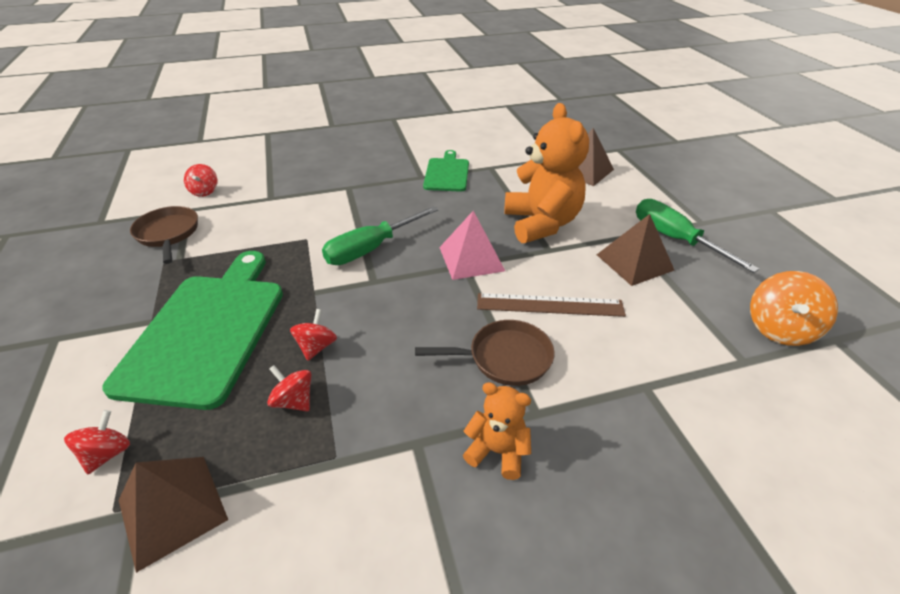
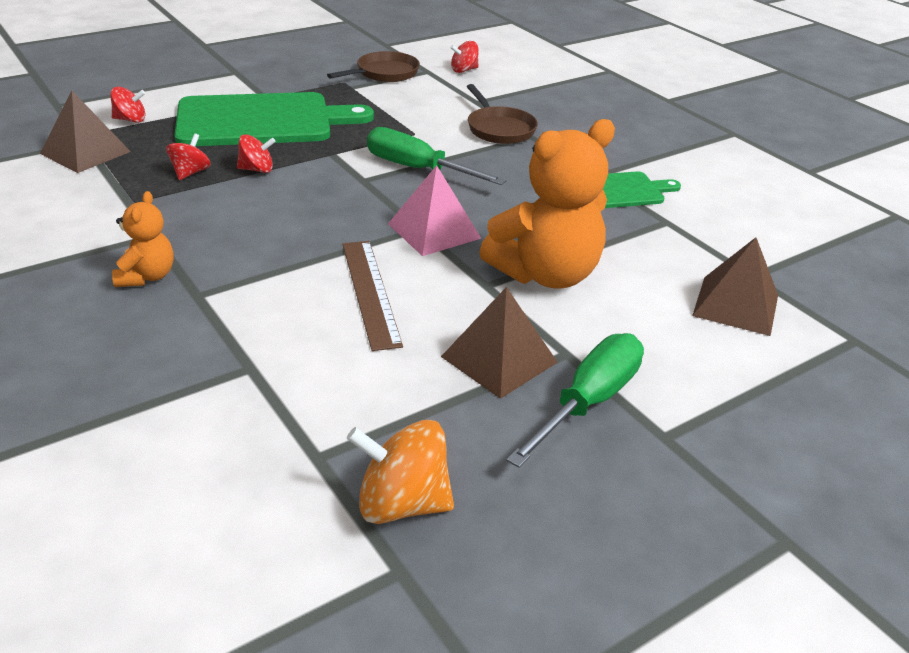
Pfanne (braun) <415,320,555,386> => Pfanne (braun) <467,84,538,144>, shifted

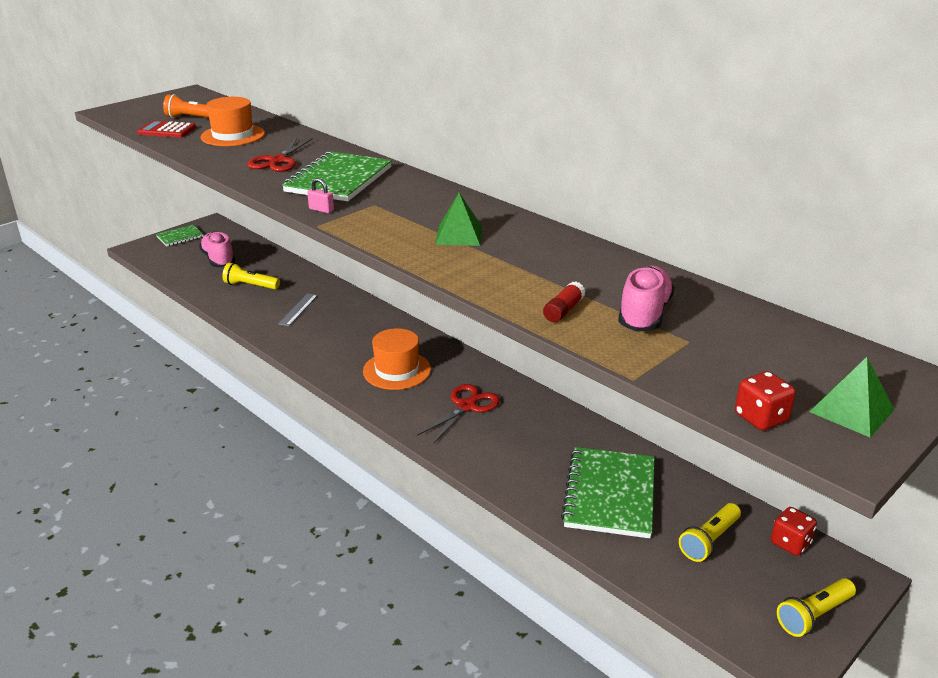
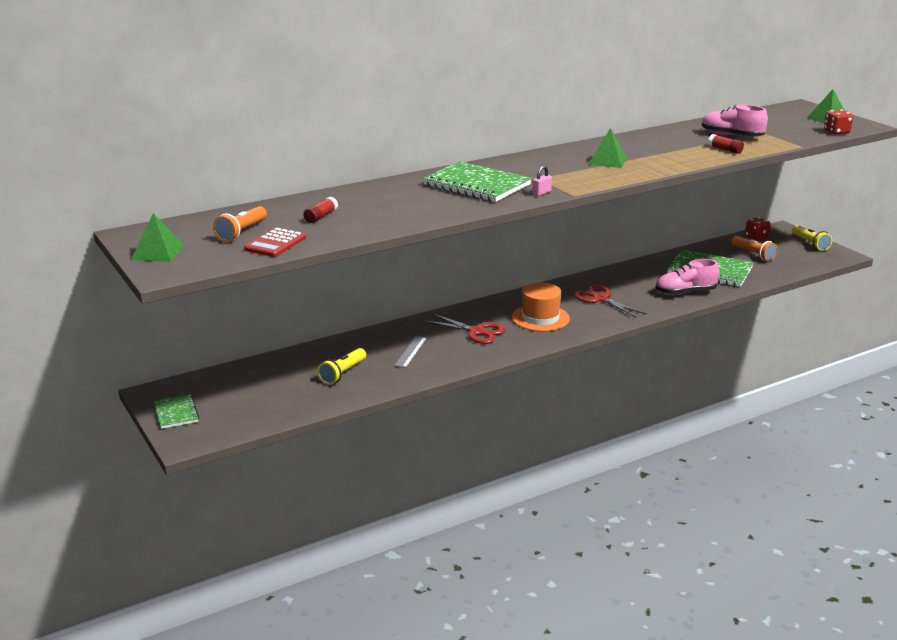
Hut (orange) <200,97,265,146> => Klebestift (rot) <303,197,338,223>
Schere (rot) <247,138,312,172> => Schere (rot) <425,314,506,344>, shifted
Schuh (rosa) <199,232,235,267> => Schuh (rosa) <656,259,720,295>, shifted
Lineal (grau) <278,293,318,326> => Lineal (grau) <394,336,427,368>, 75 degrees clockwise
Taschenlampe (gelb) <679,503,741,562> => Taschenlampe (orange) <732,236,778,261>
nothing => Pyramide (grün) <131,213,185,262>

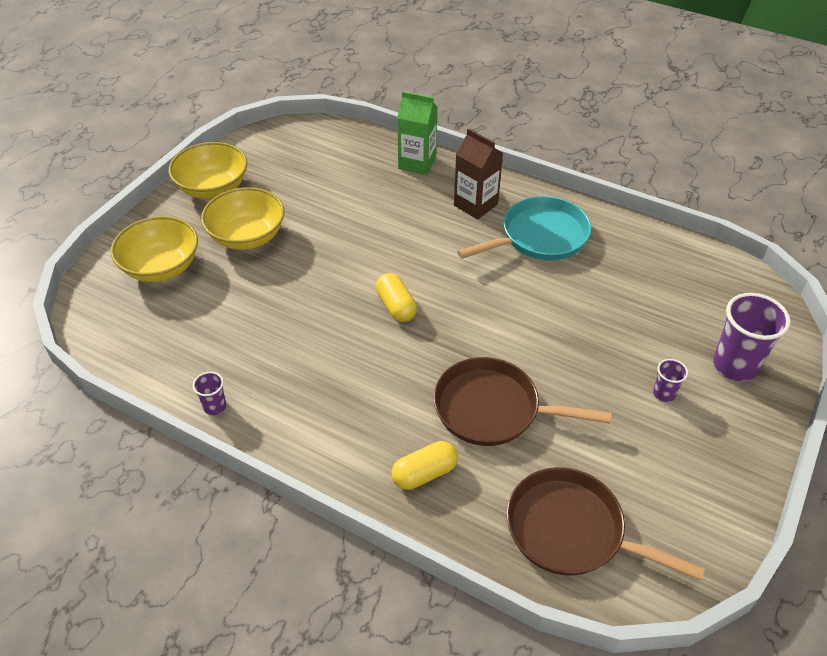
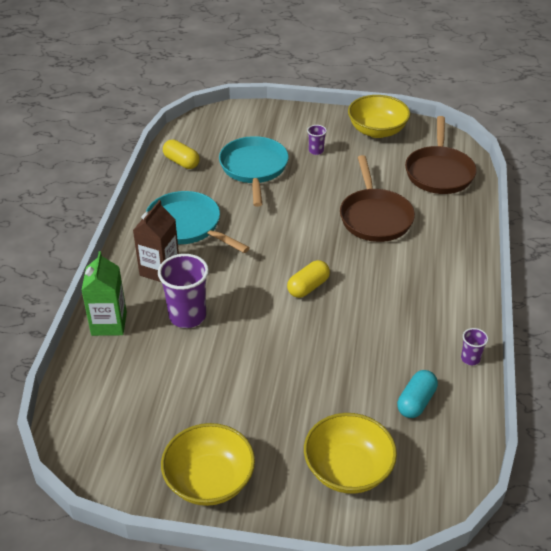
Schüssel (gelb) <201,187,285,250> => Schüssel (gelb) <348,95,410,138>, shifted
Becher (lila) <713,293,791,381> => Becher (lila) <158,254,209,328>, shifted
Kapsel (gelb) <392,441,458,490> => Kapsel (gelb) <163,140,200,169>, shifted
nothing => Pfanne (türkis) <219,136,289,207>
nothing => Kapsel (türkis) <397,370,438,418>

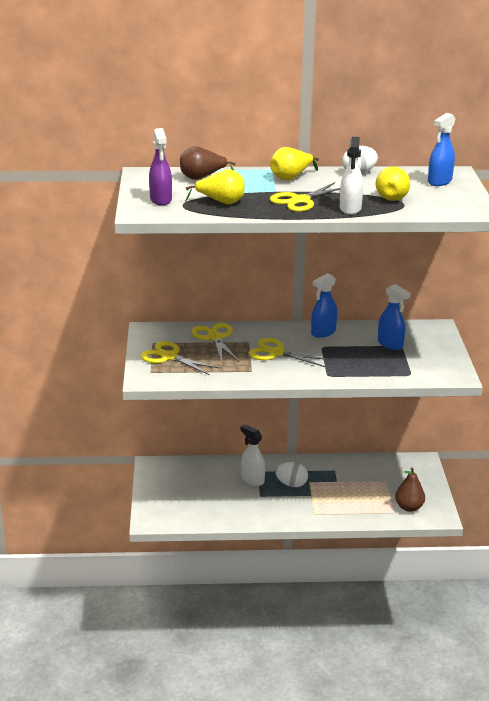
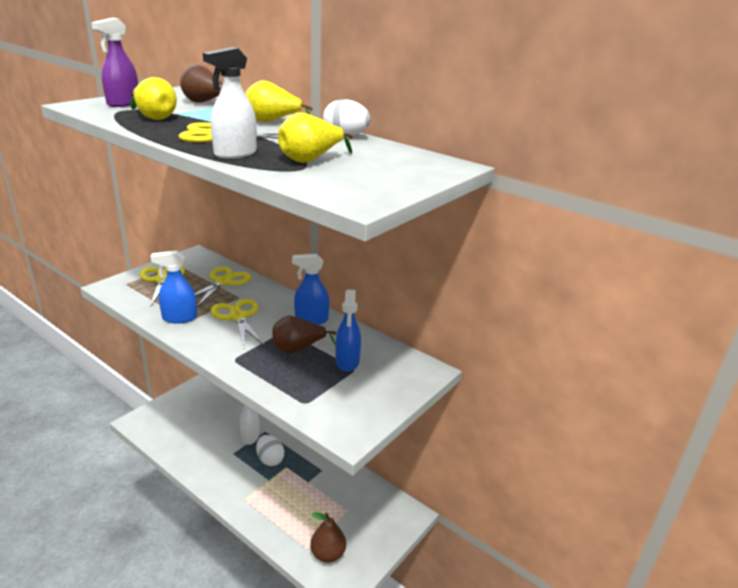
Sprühflasche (blau) <428,113,455,186> => Sprühflasche (blau) <151,250,197,324>, shifted
nothing => Birne (braun) <272,316,336,354>

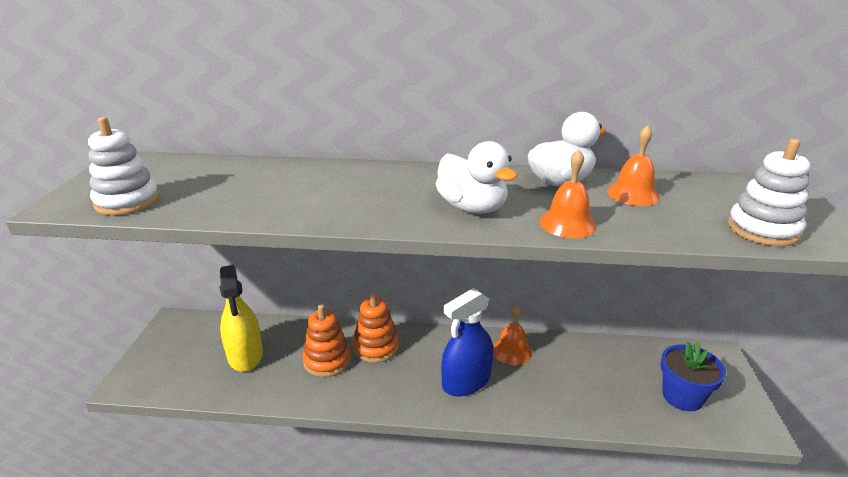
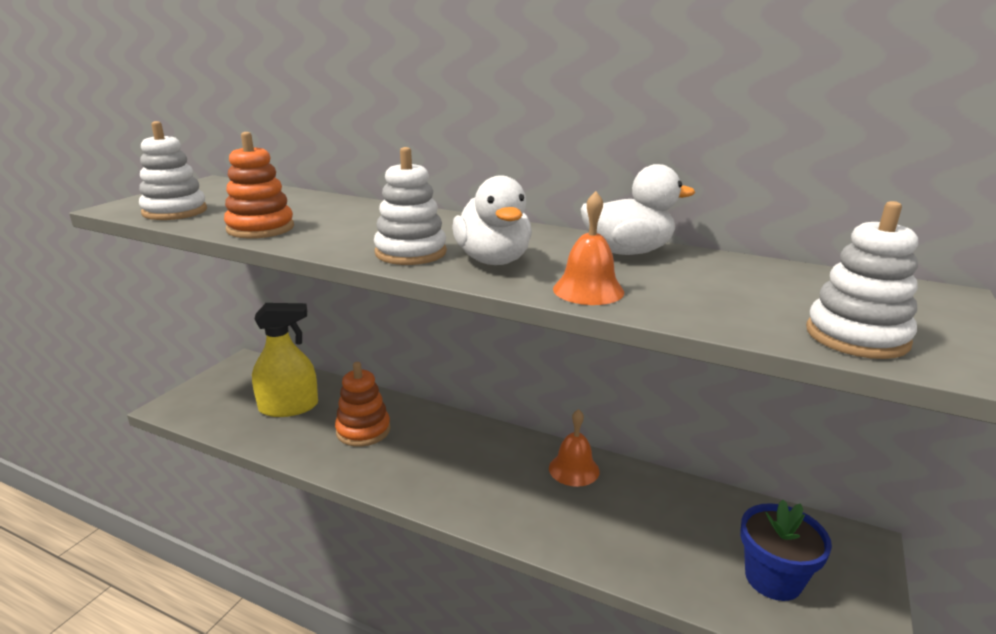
Glocke (orange) <607,125,660,206> => nothing
Sprühflasche (gelb) <220,265,263,372> => Sprühflasche (gelb) <252,303,318,417>, 105 degrees counterclockwise
Sprühflasche (blau) <441,288,493,396> => nothing
Stapelspielzeug (orange) <353,292,399,363> => Stapelspielzeug (orange) <224,132,294,239>, shifted
nothing => Stapelspielzeug (weiß) <374,147,447,265>

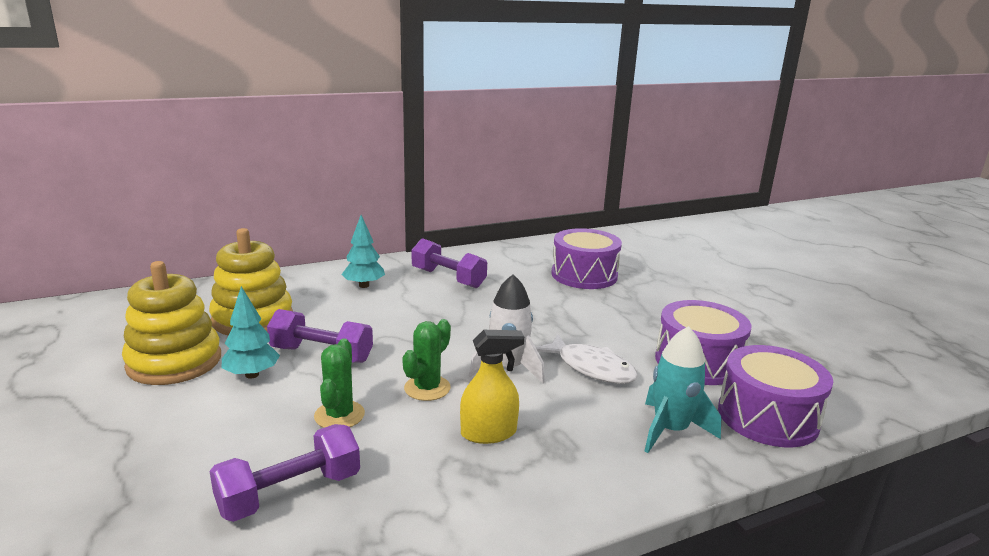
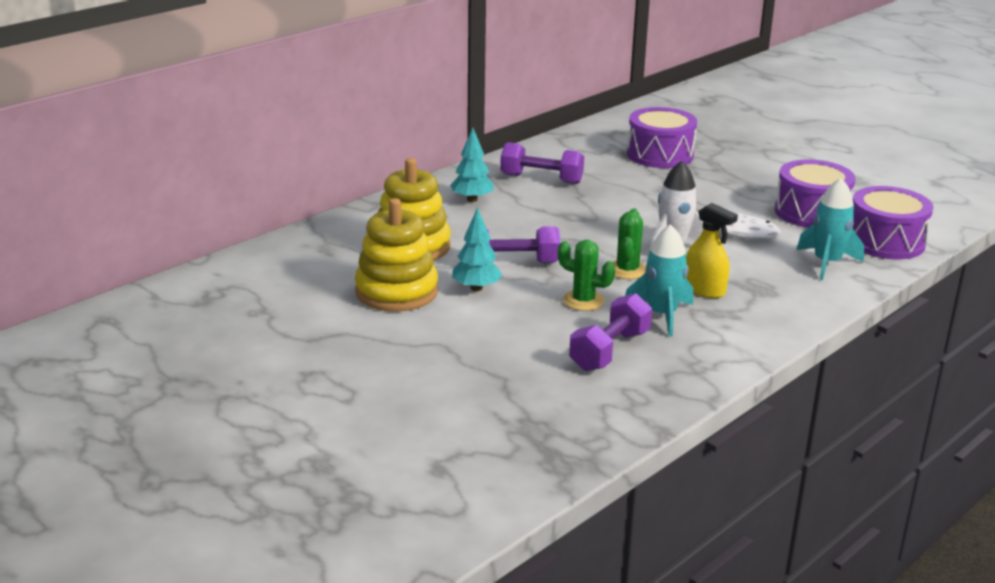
Sprühflasche (gelb) <460,330,524,444> => Sprühflasche (gelb) <686,203,738,298>, 75 degrees clockwise
Kaktus (grün) <314,339,365,428> => Kaktus (grün) <558,240,615,311>, 45 degrees counterclockwise
nothing => Rakete (türkis) <625,224,693,337>

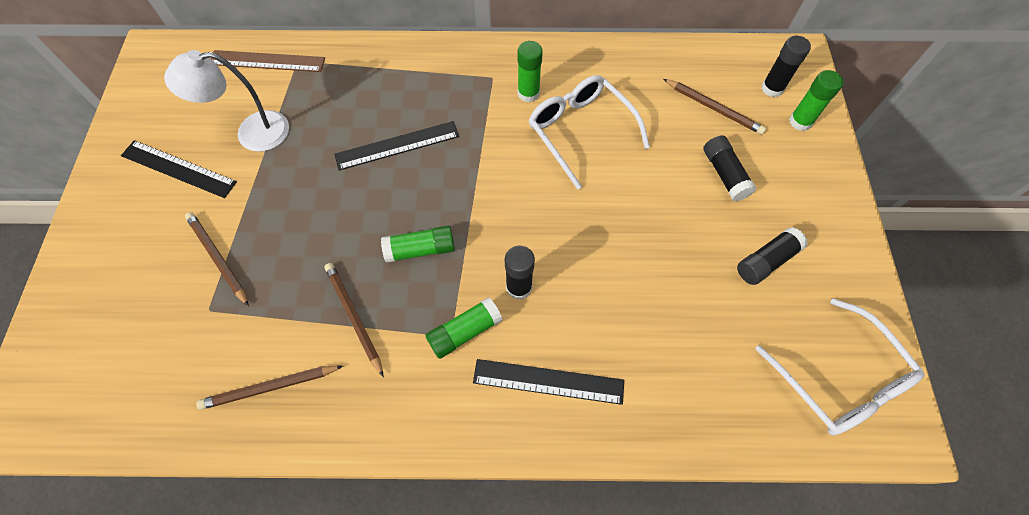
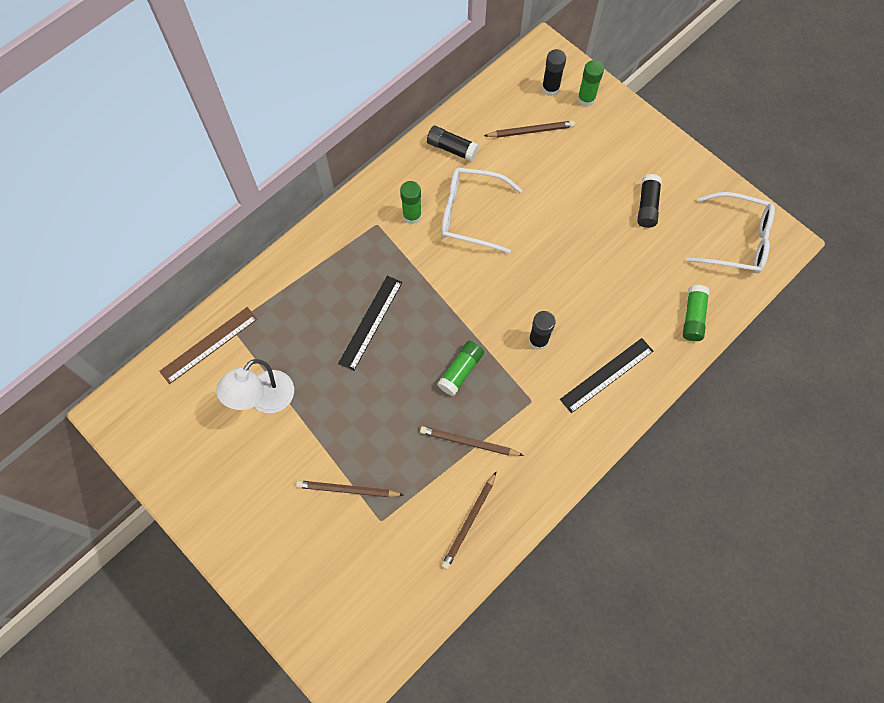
Klebestift (schwarz) <703,135,756,201> => Klebestift (schwarz) <427,126,479,162>, shifted
Lineal (schwarz) <121,140,237,198> => nothing
Klebestift (grün) <425,297,503,359> => Klebestift (grün) <683,285,709,341>, shifted

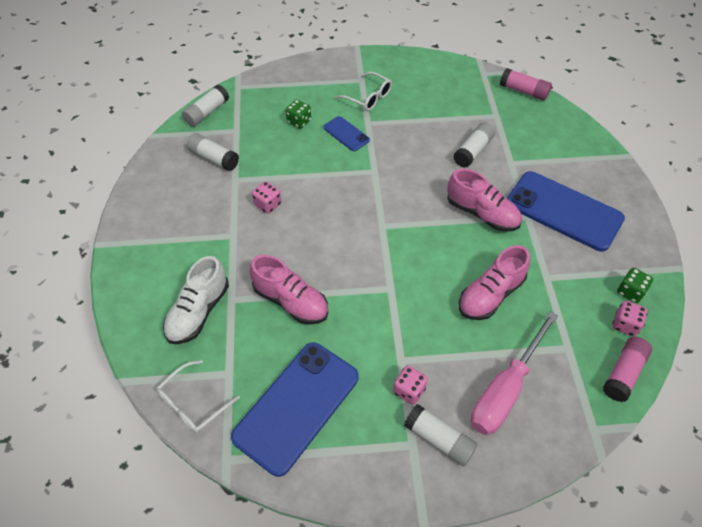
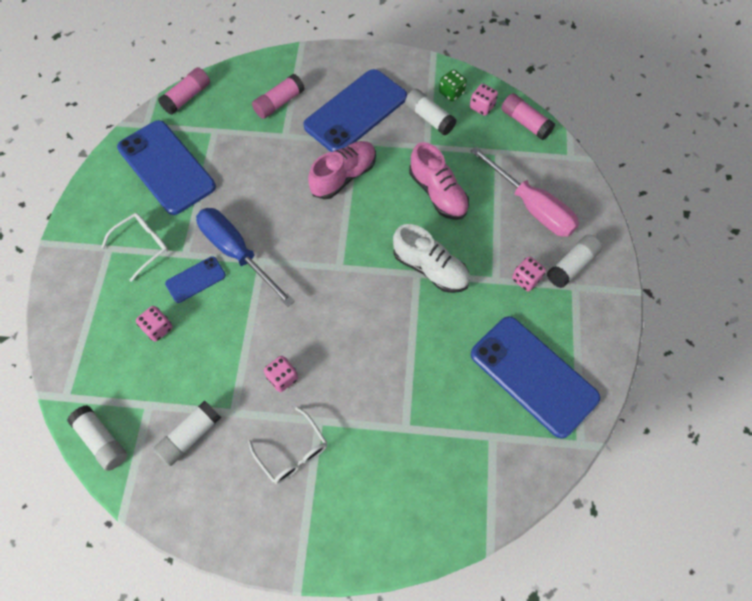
Spielwürfel (grün) <285,100,311,129> => Spielwürfel (rosa) <136,306,172,342>
Klebestift (weiß) <453,122,495,168> => Klebestift (weiß) <405,89,457,135>, shifted
Schuh (rosa) <250,255,328,325> => nothing
Schuh (weiß) <163,256,229,344> => Schuh (weiß) <393,224,470,293>, shifted
Brille (weiß) <156,360,240,433> => Brille (weiß) <248,407,327,484>, shifted
nothing => Klebestift (rosa) <252,74,305,119>
nothing => Handy (blau) <117,120,216,215>
nothing => Schraubenzieher (blau) <196,208,295,307>

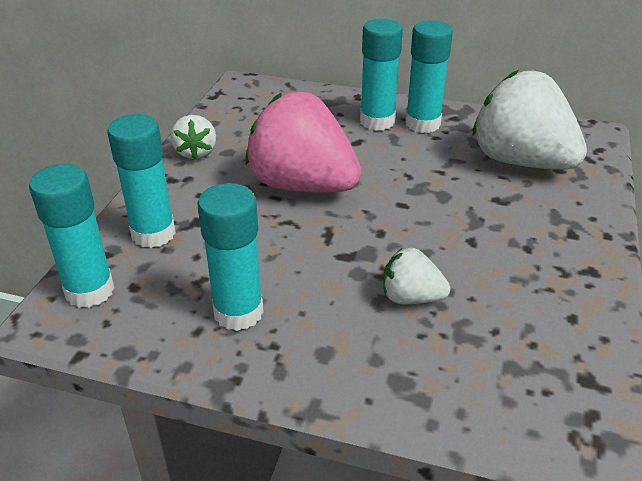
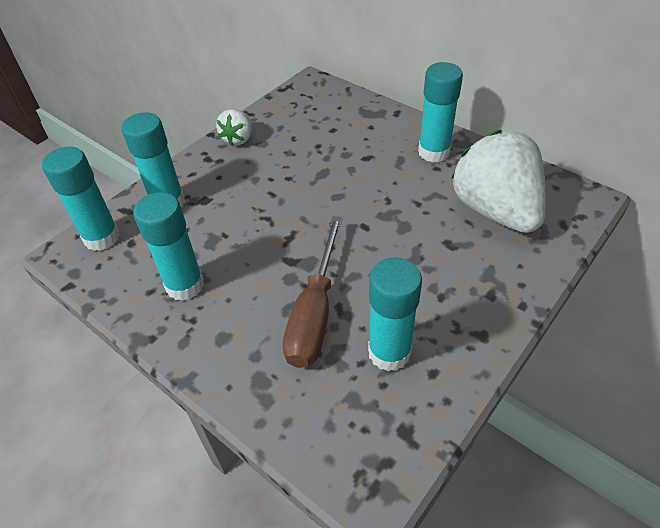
Klebestift (türkis) <360,19,403,131> => Klebestift (türkis) <368,257,422,371>, shifted
Erdbeere (rosa) <245,92,362,193> => nothing
Erdbeere (weiß) <383,248,450,304> => Schraubenzieher (braun) <283,216,343,368>

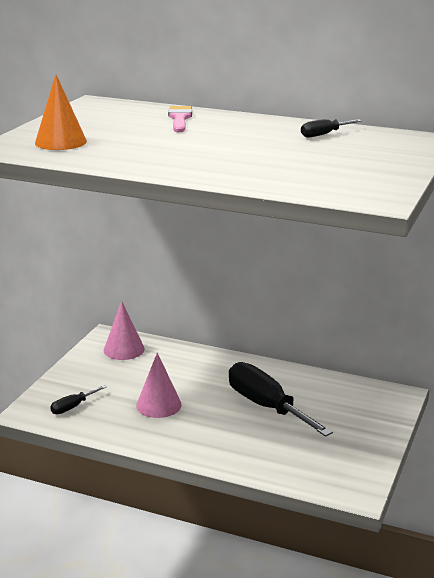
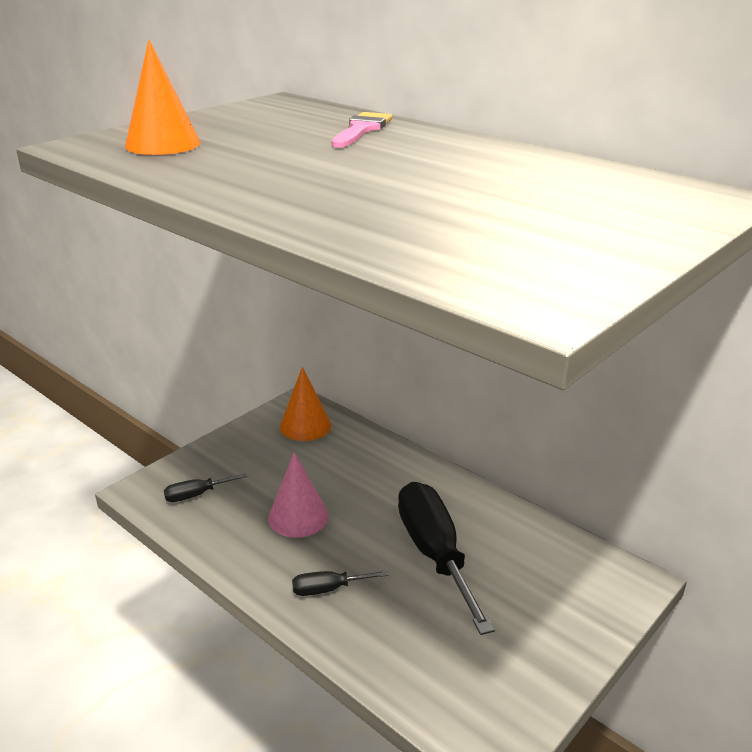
Schraubenzieher (schwarz) <301,119,362,138> => Schraubenzieher (schwarz) <292,571,388,596>, shifted
Kegel (rosa) <103,301,145,360> => Kegel (orange) <280,367,331,441>

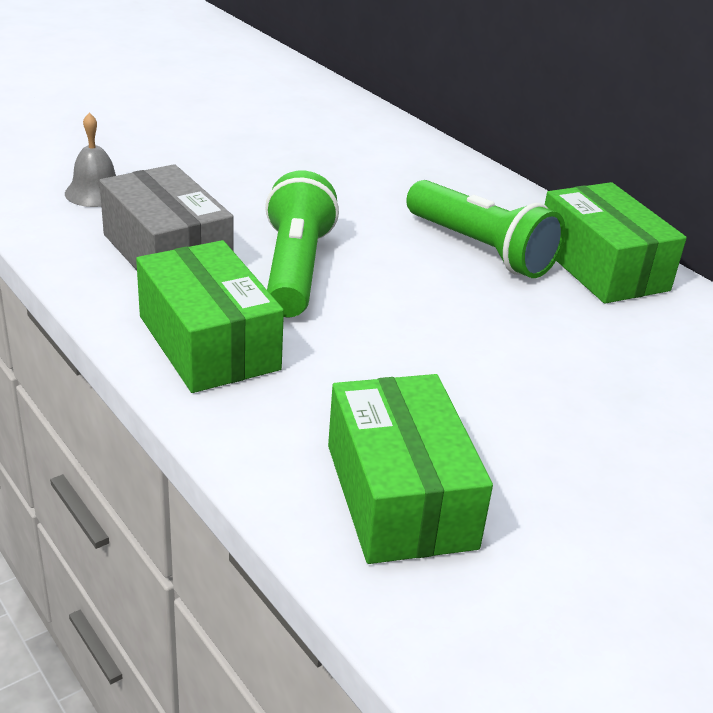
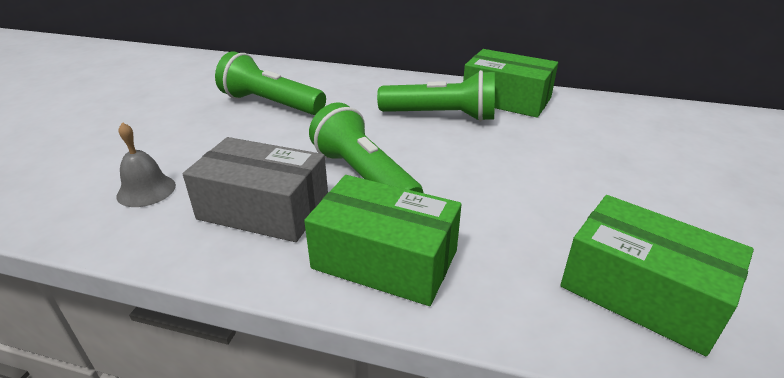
nothing => Taschenlampe (grün) <215,51,326,115>

